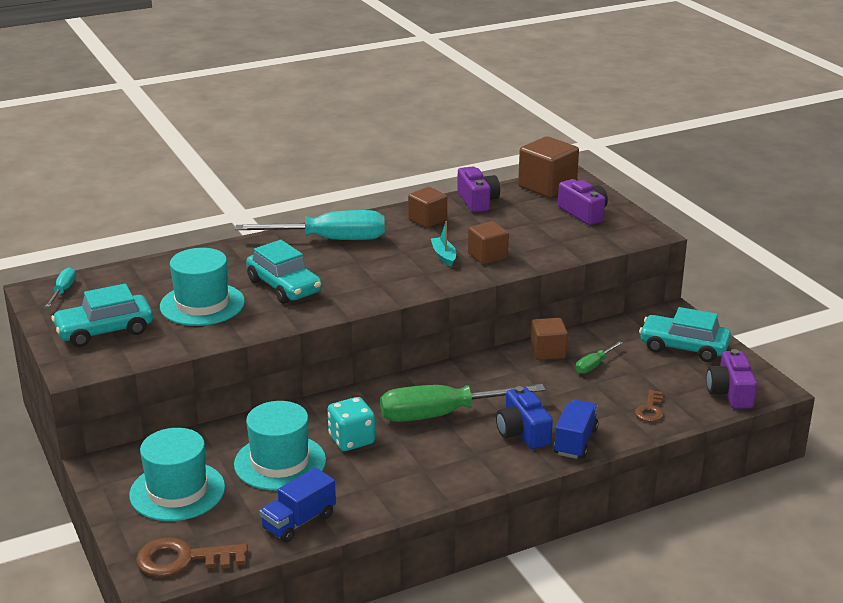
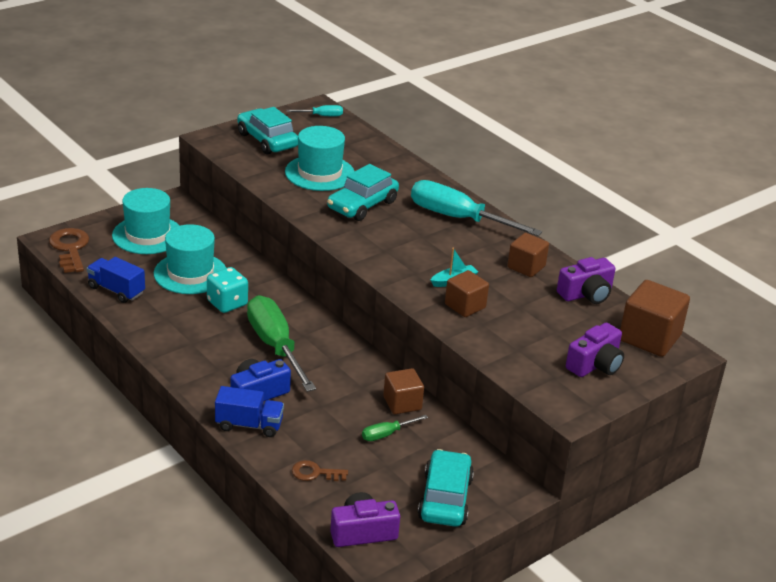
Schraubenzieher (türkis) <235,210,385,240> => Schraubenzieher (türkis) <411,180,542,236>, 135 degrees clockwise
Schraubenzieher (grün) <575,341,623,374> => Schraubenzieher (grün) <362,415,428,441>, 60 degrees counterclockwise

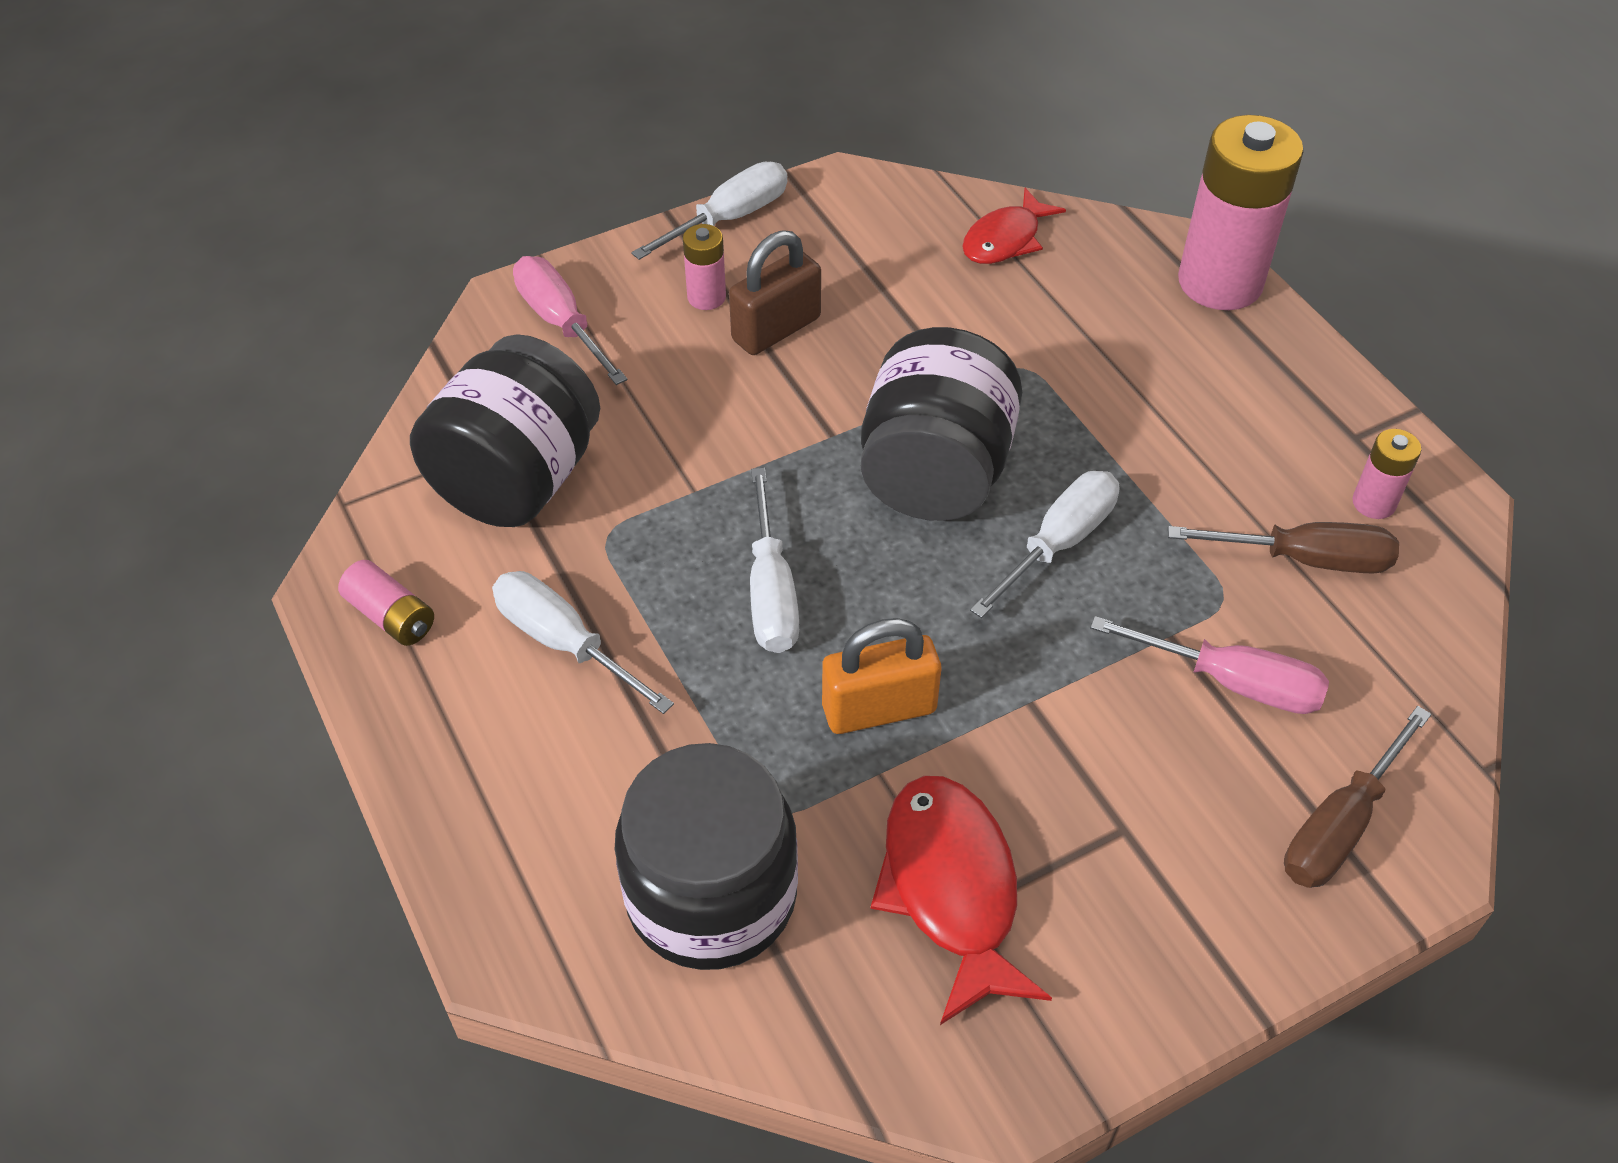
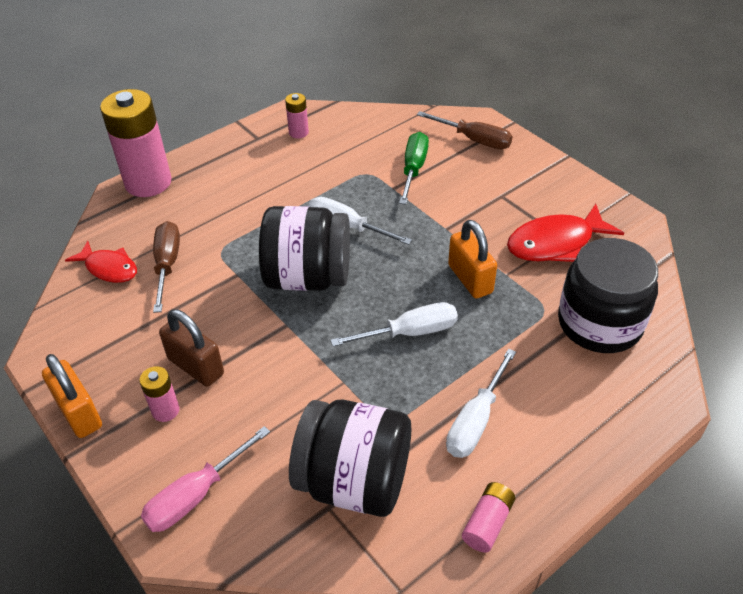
Schraubenzieher (weiß) <631,162,787,260> => Vorhängeschloss (orange) <42,354,102,438>
Schraubenzieher (braun) <1168,522,1399,574> => Schraubenzieher (braun) <153,221,180,313>, shifted
Schraubenzieher (rosa) <1090,616,1329,714> => Schraubenzieher (grün) <399,132,429,205>

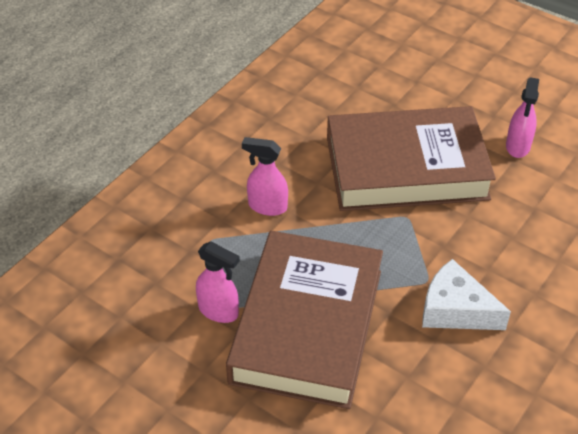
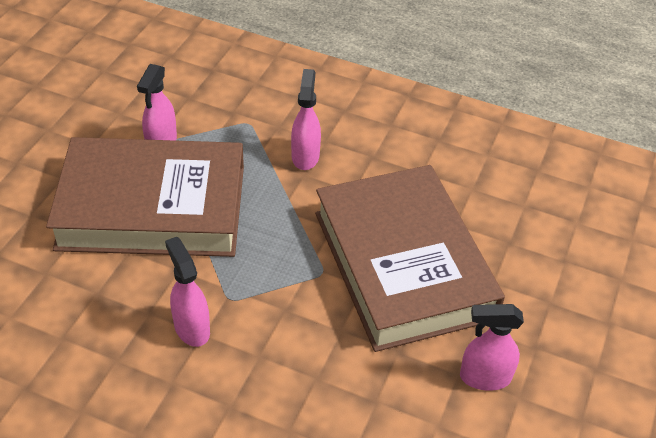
Käse (weiß) <422,259,511,330> => Sprühflasche (rosa) <165,237,210,347>

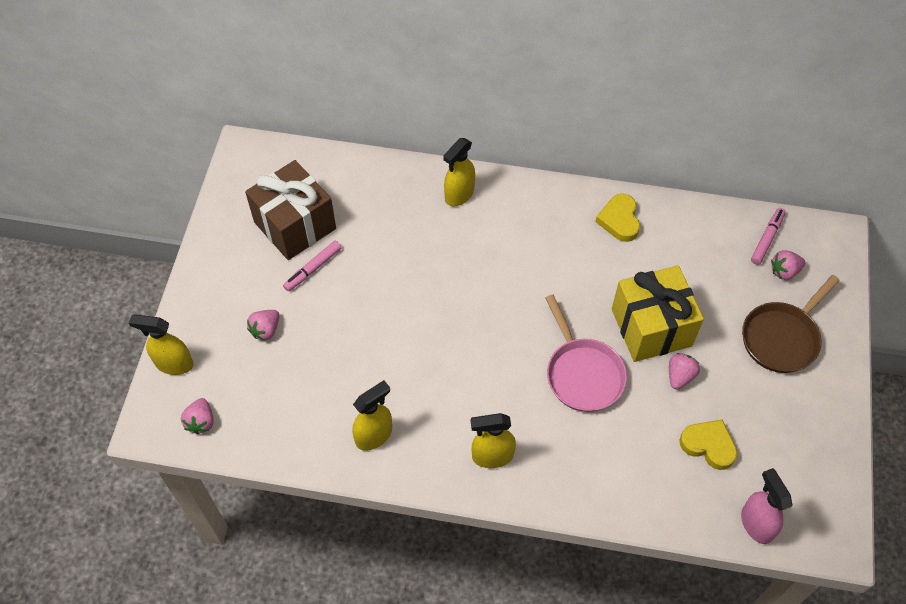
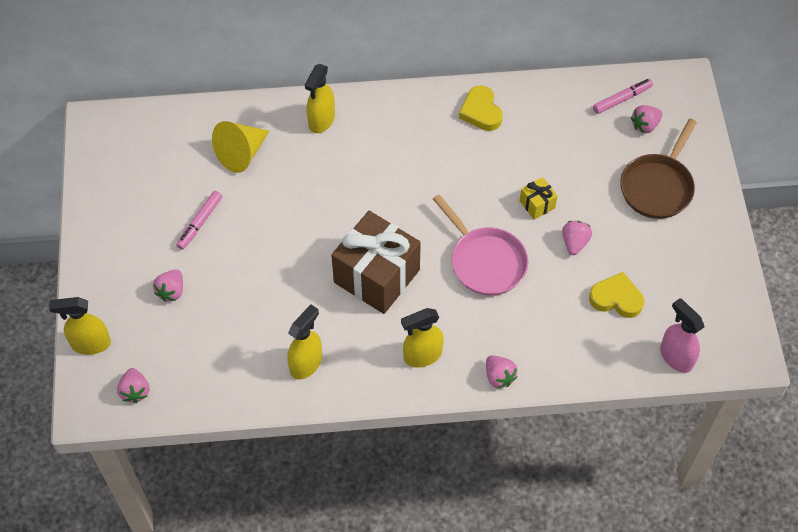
Geschenk (braun) <245,160,336,260> => Geschenk (braun) <331,211,421,314>, shifted
Filzstift (rosa) <751,208,785,265> => Filzstift (rosa) <593,79,653,114>, 45 degrees clockwise
Geschenk (gelb) <612,265,704,362> => Geschenk (gelb) <520,177,558,220>, x0.43
nothing => Kegel (gelb) <212,121,269,173>
nothing => Erdbeere (rosa) <486,355,518,388>

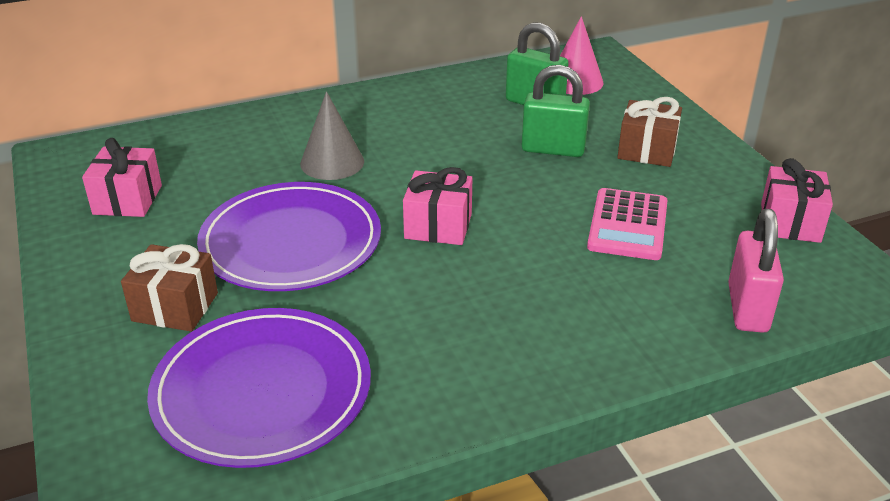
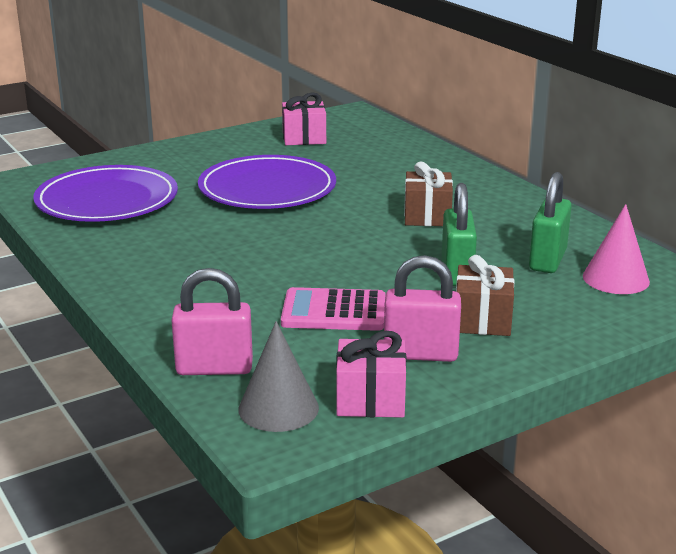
Kegel (grau) <300,91,364,180> => Kegel (grau) <238,321,319,432>, shifted
Geschenk (rosa) <403,167,472,245> => nothing
Geschenk (braun) <121,244,218,332> => Geschenk (braun) <404,162,453,226>, shifted
nothing => Vorhängeschloss (rosa) <384,255,461,362>

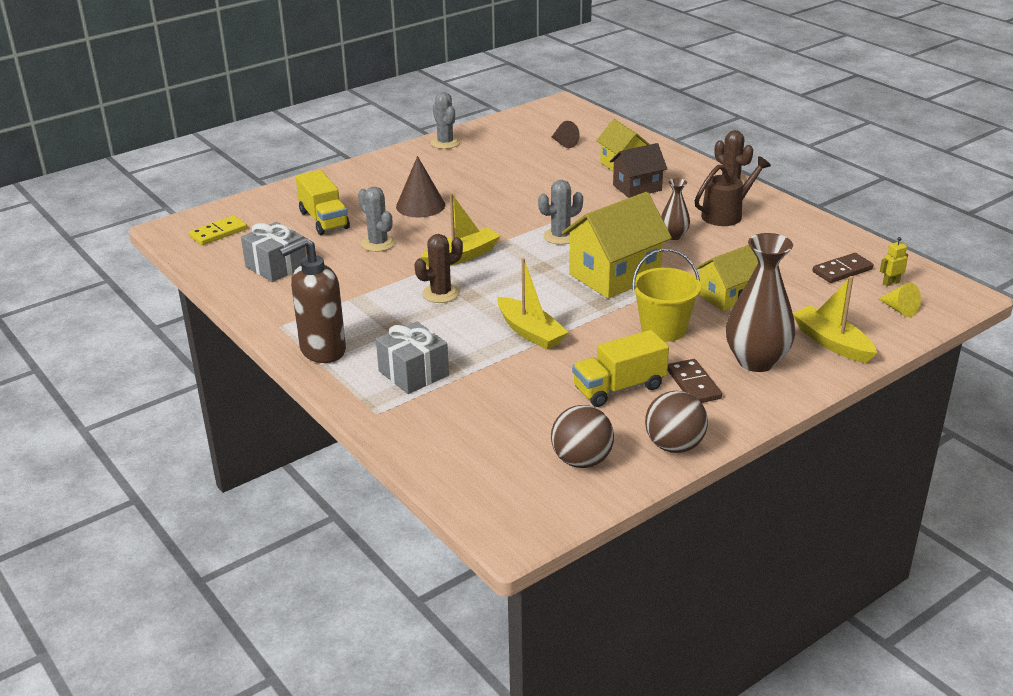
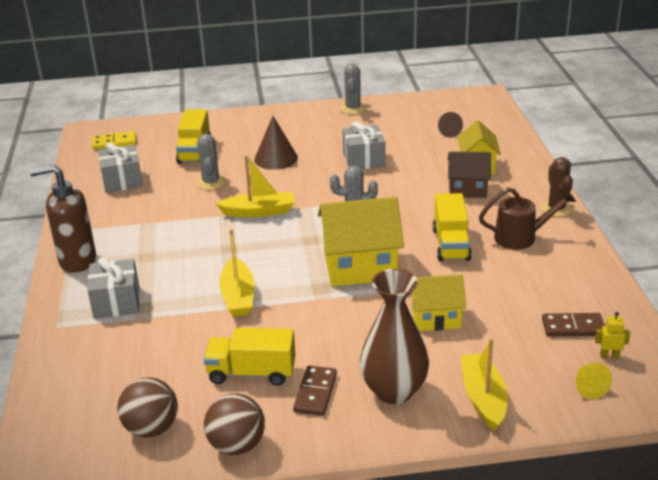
Vase (braun) <661,178,690,240> => Lastwagen (gelb) <432,193,472,262>
Kaktus (braun) <414,234,463,303> => nothing
Eimer (gelb) <632,249,701,342> => nothing
nothing => Geschenk (grau) <342,122,385,169>

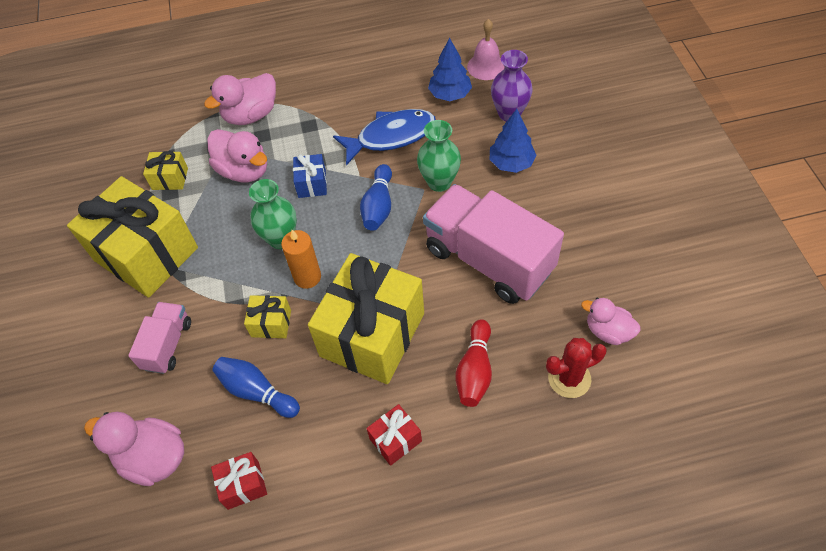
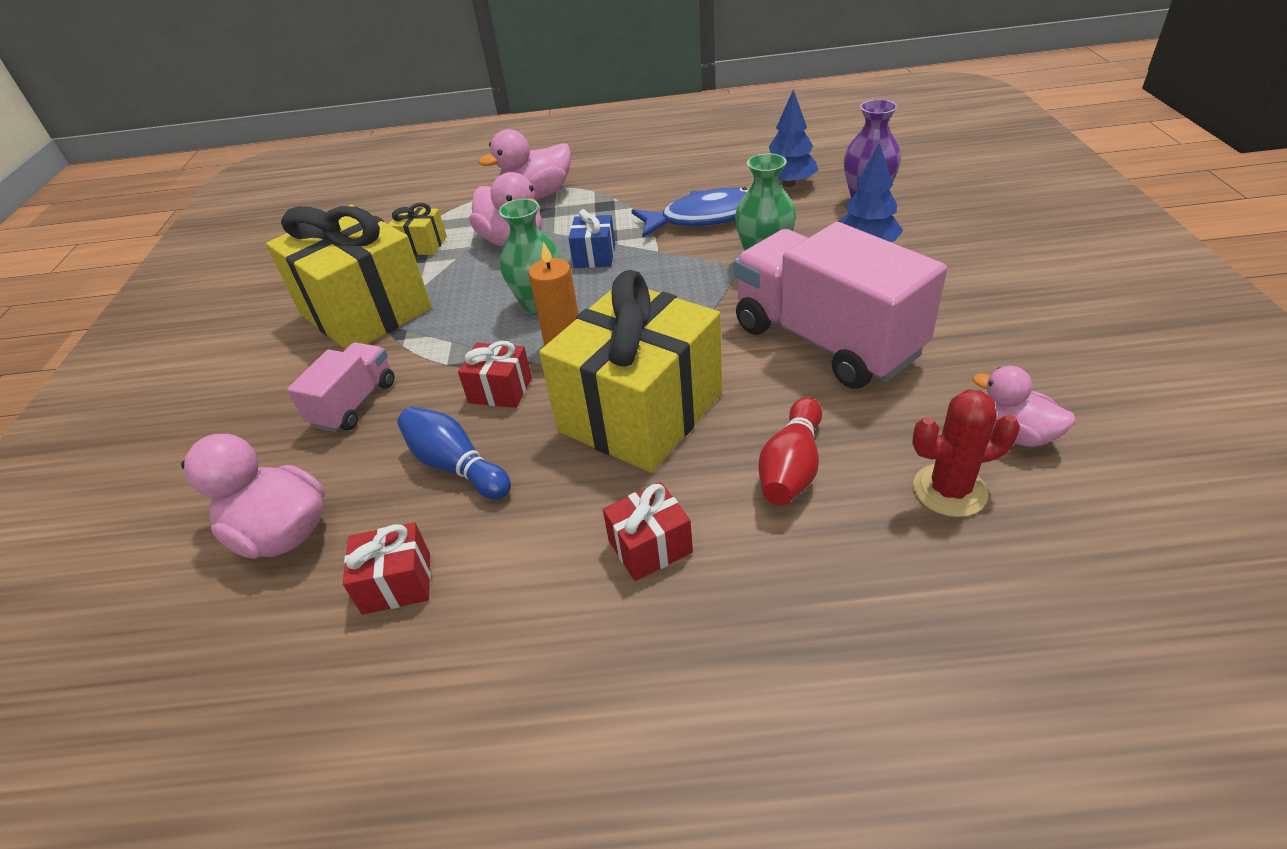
Glocke (rosa) <467,19,505,80> => nothing
Bowlingkegel (blau) <360,164,392,231> => nothing
Geschenk (gelb) <244,295,291,338> => Geschenk (rot) <458,341,532,408>

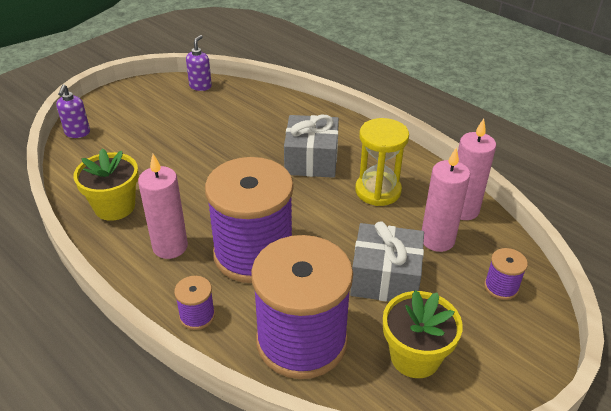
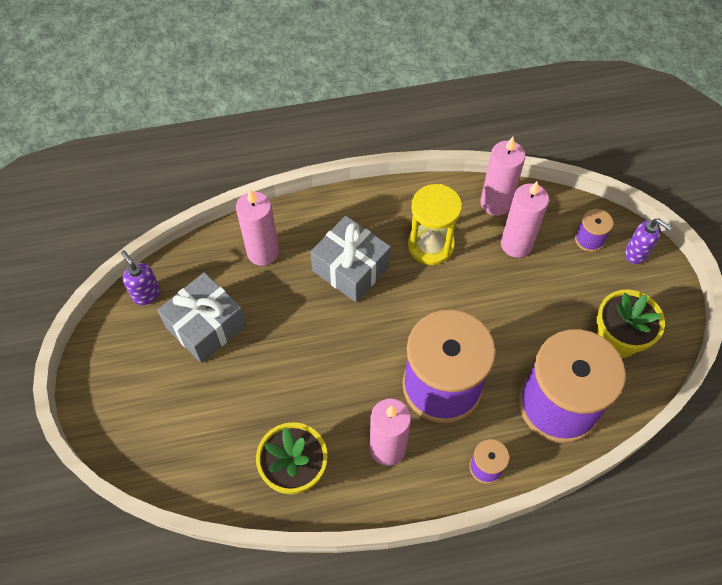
Seifenspender (lila) <56,84,90,138> => Seifenspender (lila) <625,219,672,264>, shifted
Geschenk (grau) <350,221,424,301> => Geschenk (grau) <157,272,246,363>, shifted
nothing => Kerze (rosa) <236,190,279,266>

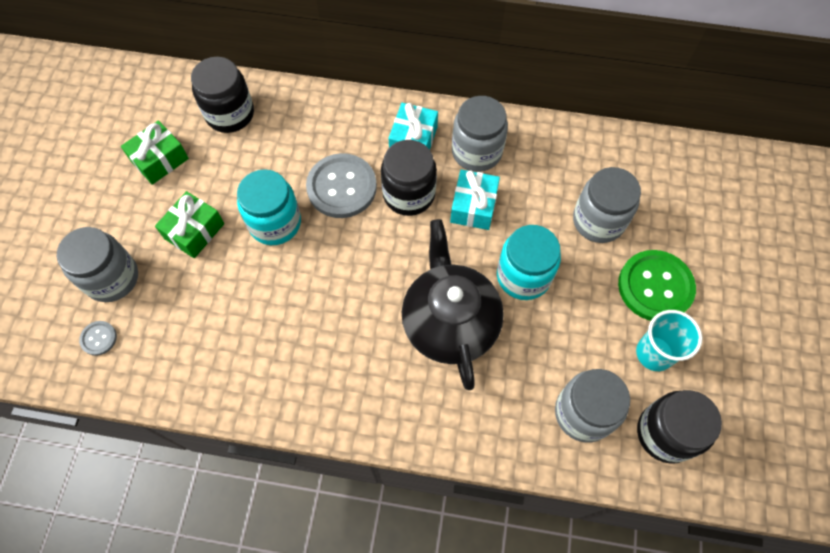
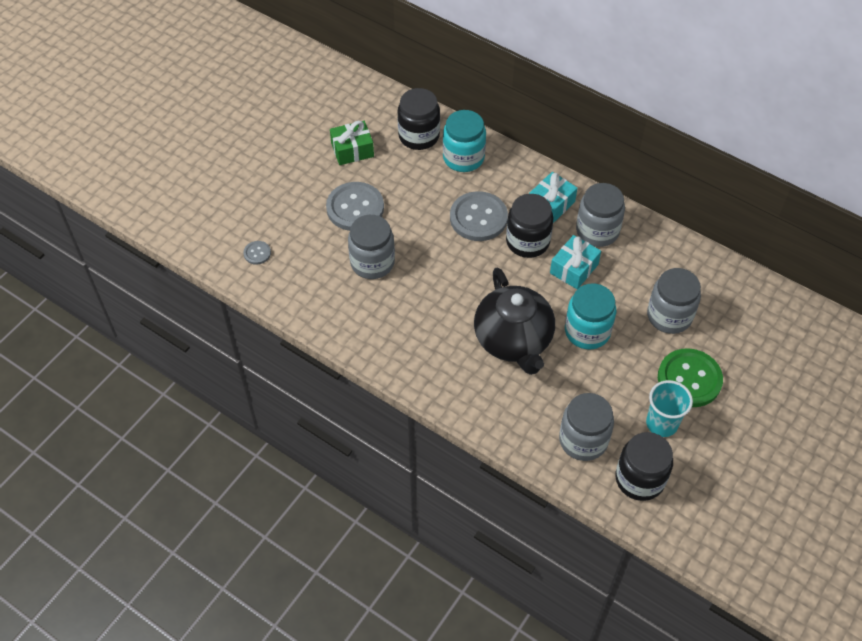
Einmachglas (türkis) <237,169,301,245> => Einmachglas (türkis) <443,110,486,172>, shifted
Geschenk (grün) <155,191,224,258> => Knopf (grau) <326,182,384,231>
Teekanne (schwarz) <402,219,504,390> => Teekanne (schwarz) <474,267,555,375>, 150 degrees clockwise
Einmachglas (grau) <57,227,138,302> => Einmachglas (grau) <348,215,395,279>, shifted

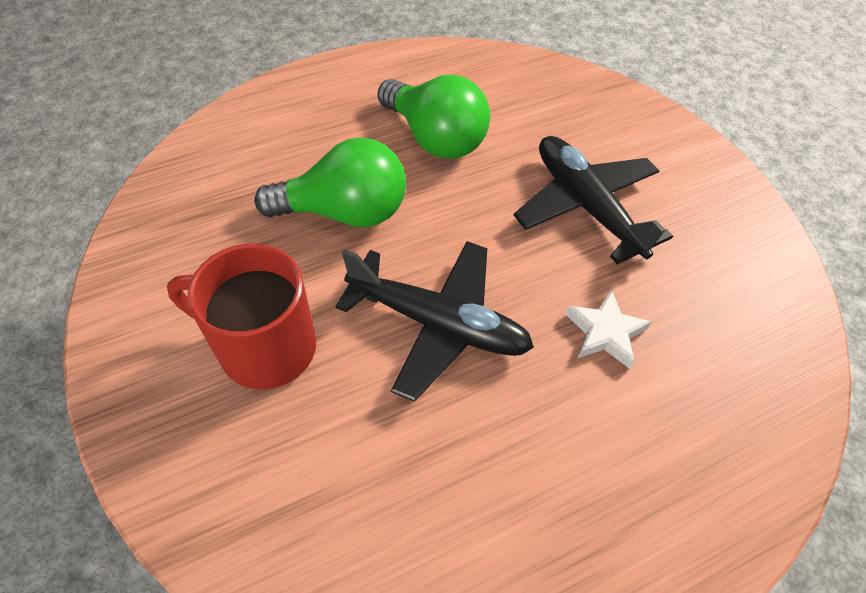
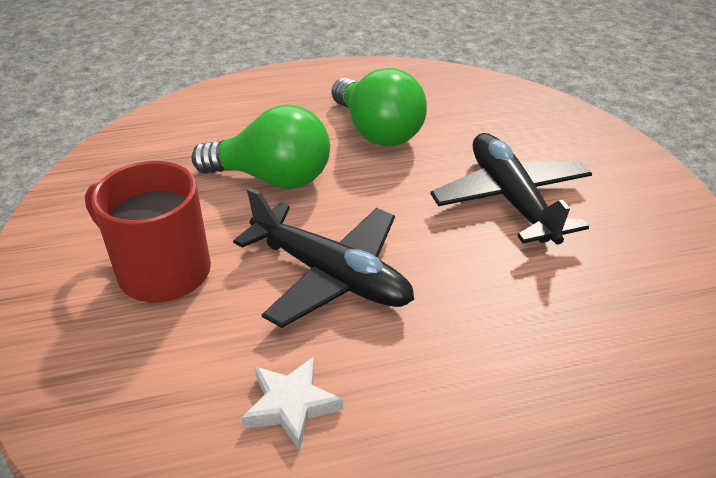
Stern (weiß) <565,289,652,369> => Stern (weiß) <241,356,343,451>, shifted

